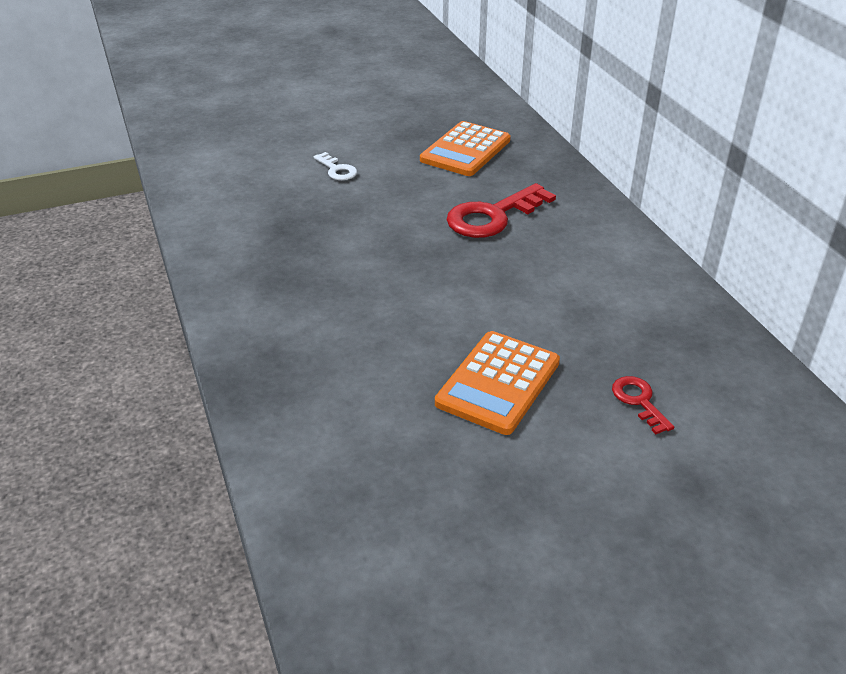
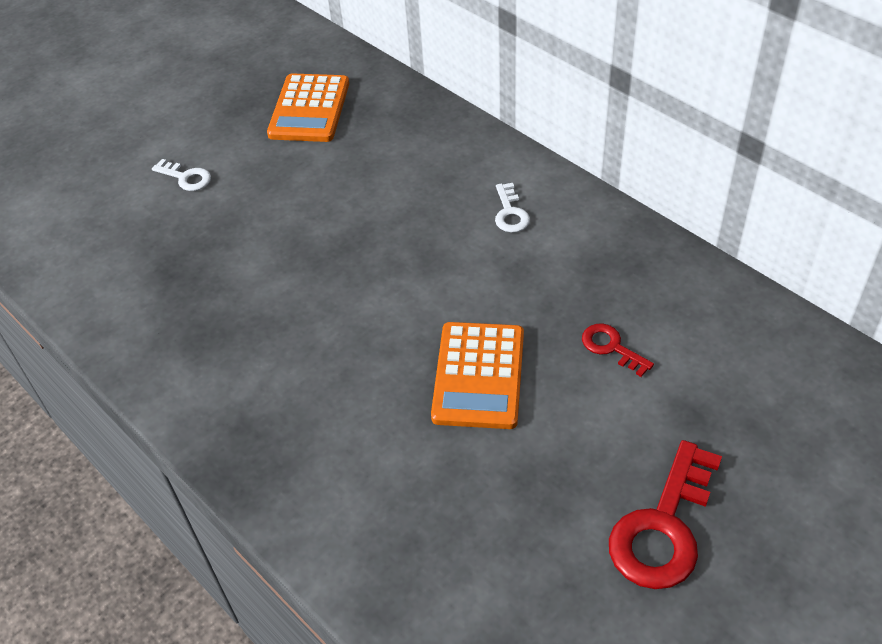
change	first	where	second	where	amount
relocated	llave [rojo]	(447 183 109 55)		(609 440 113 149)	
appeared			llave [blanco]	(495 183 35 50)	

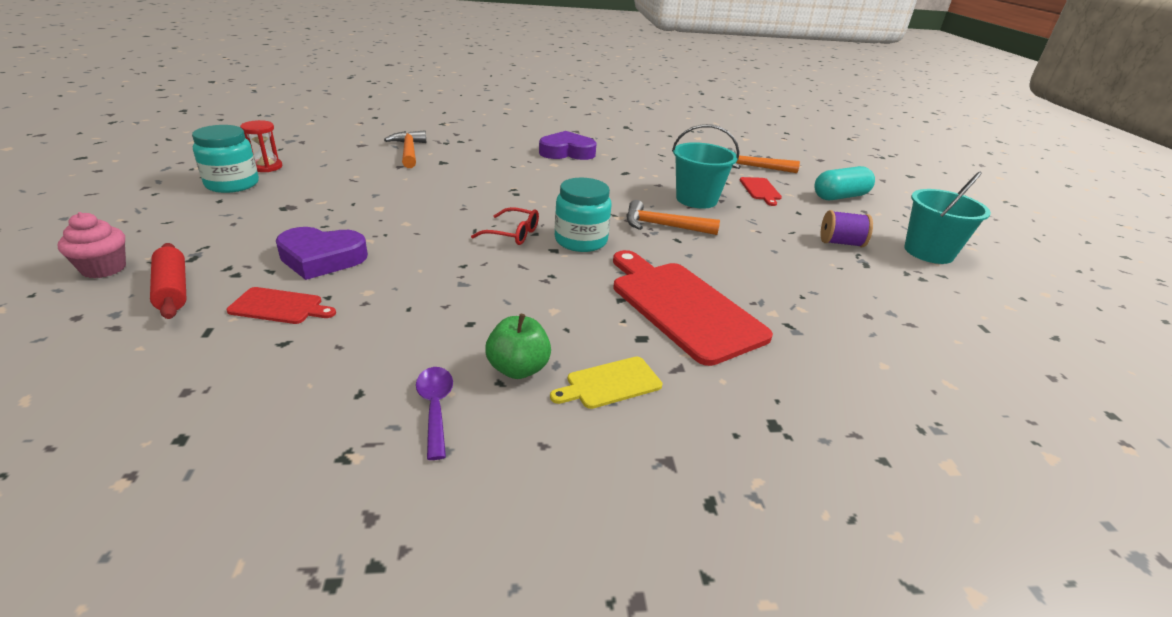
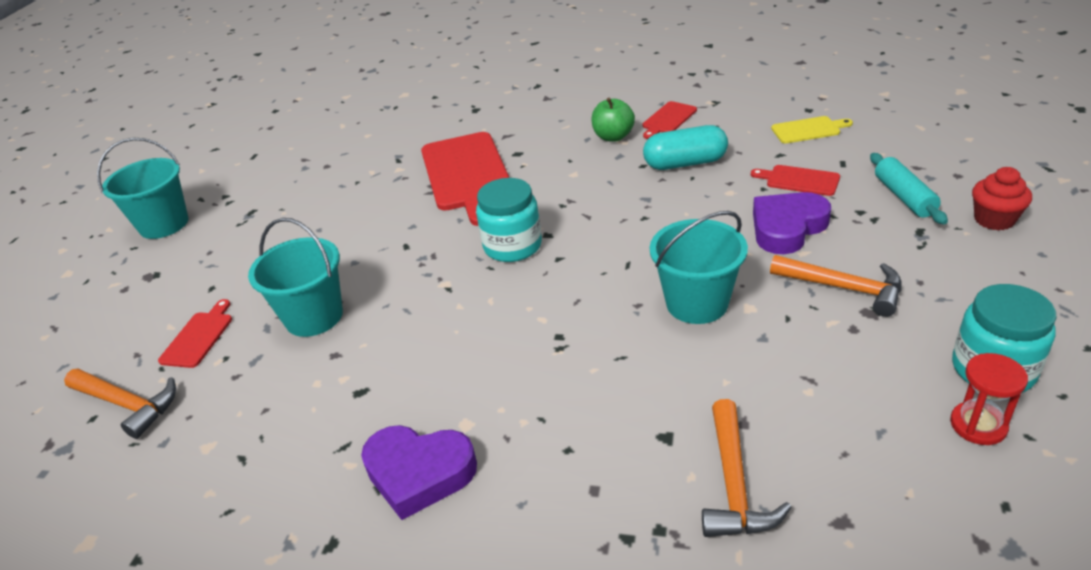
change	first	where	second	where	amount
colour	magdalena [rosa]	(57 212 69 66)	magdalena [rojo]	(972 167 60 64)	
colour	rodillo [rojo]	(150 243 37 76)	rodillo [turquesa]	(870 153 78 71)	
spun	corazón [morado]	(276 227 92 53)		(753 192 78 62)	60 degrees counterclockwise
exchanged	cuchara [morado]	(416 367 37 93)	tabla de cortar [rojo]	(643 101 54 38)	
missing	gafas [rojo]	(471 207 68 38)			
relocated	tabla de cortar [amarillo]	(550 357 112 52)		(771 116 82 27)	
relocated	martillo [naranja]	(627 200 93 35)		(770 255 132 62)	
relocated	cápsula [turquesa]	(814 166 61 34)		(643 125 85 45)	
missing	carrete [morado]	(821 210 52 37)			
appeared			balde [turquesa]	(650 211 98 113)	

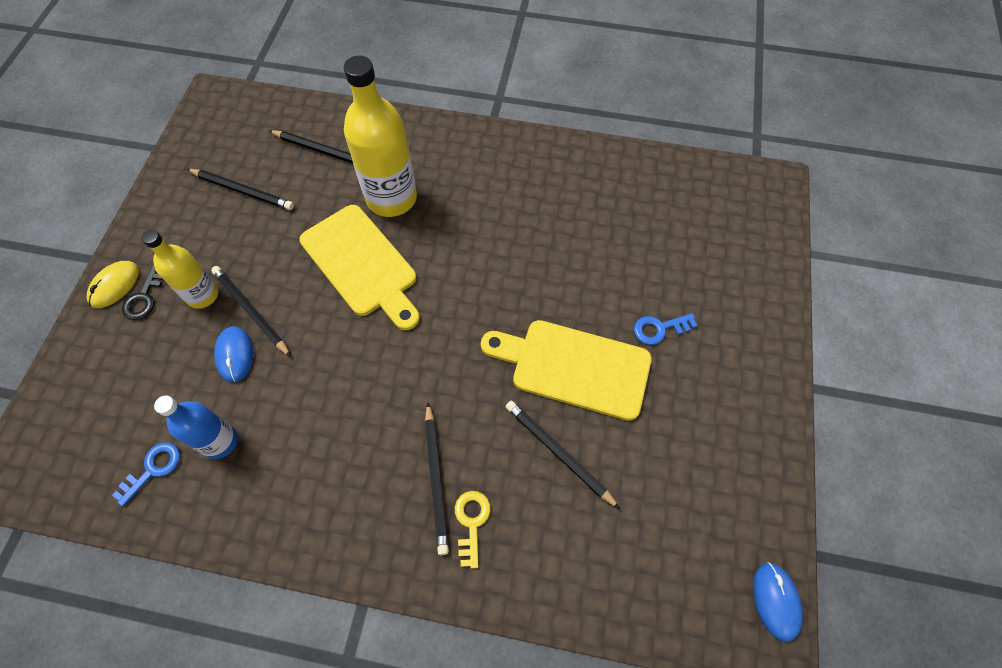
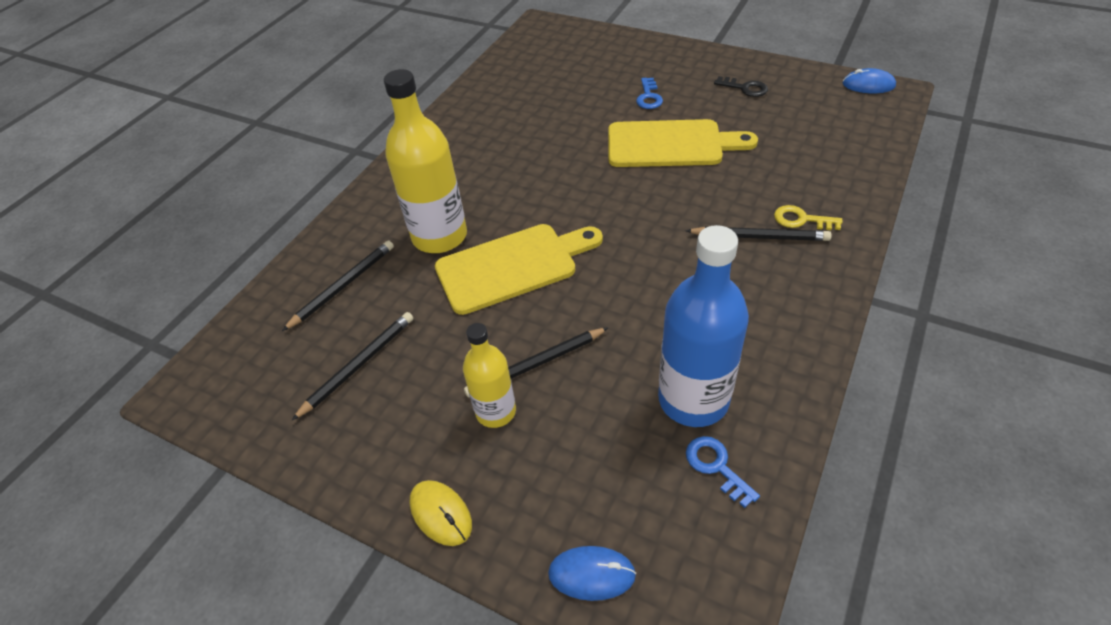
change	first	where	second	where	amount
relocated	llave [negro]	(122 265 42 55)		(714 76 54 21)	
size	botella [azul]	(154 396 84 63)		(658 225 91 202)	x1.70
relocated	ratón [azul]	(214 326 39 57)		(548 546 88 55)	
spun	tabla de cortar [amarillo]	(481 320 171 101)		(608 119 150 48)	120 degrees counterclockwise
missing	lápiz [negro]	(506 401 114 108)			

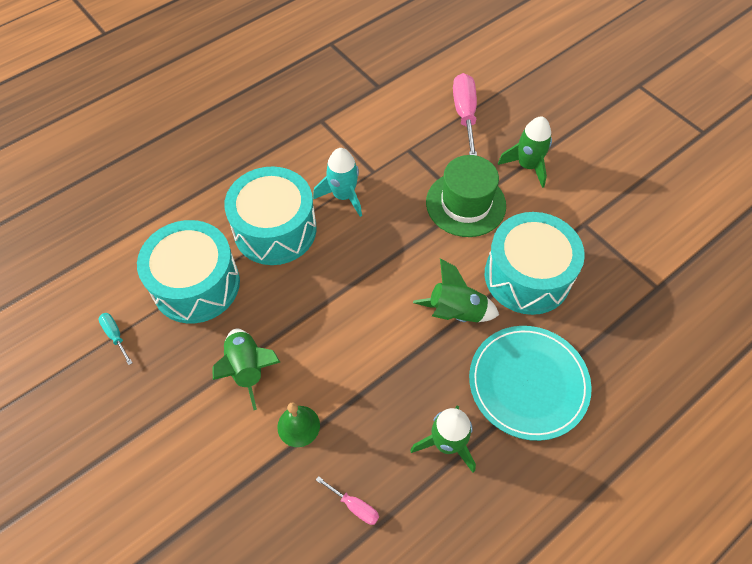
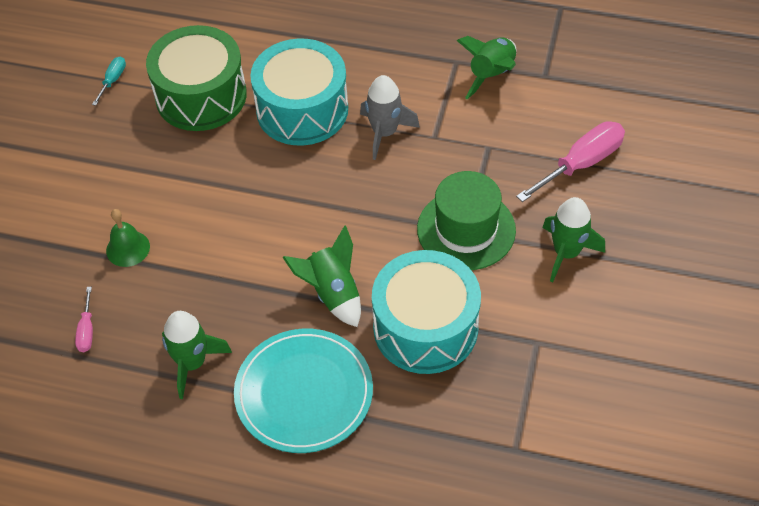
change	first	where	second	where	amount
colour	tambor [turquesa]	(137 220 103 103)	tambor [verde]	(146 25 101 106)	
relocated	cohete [verde]	(212 329 68 81)		(456 36 60 63)	
colour	cohete [turquesa]	(313 148 49 69)	cohete [gris]	(360 75 60 85)	

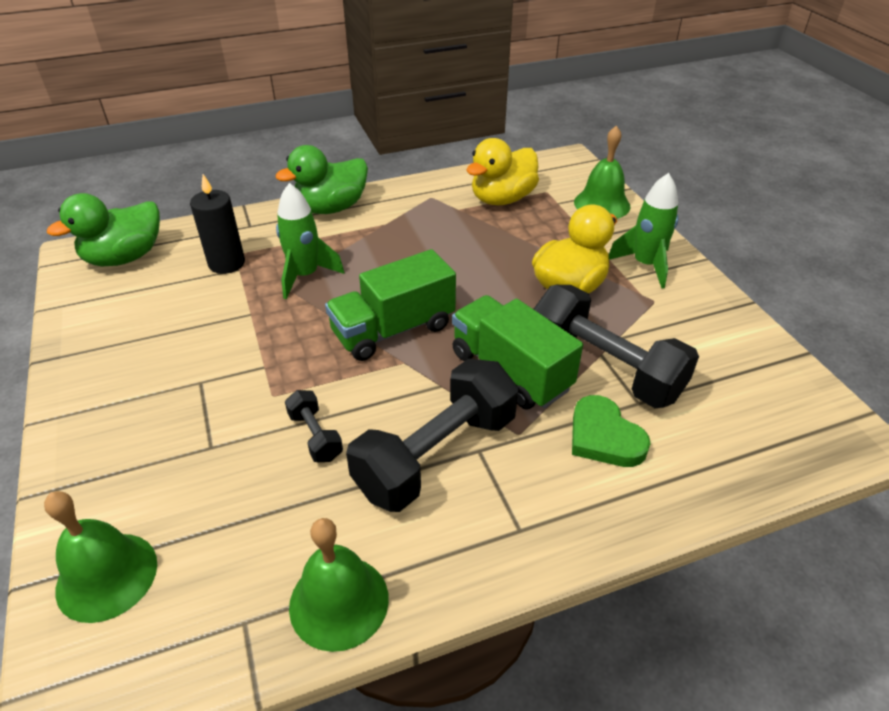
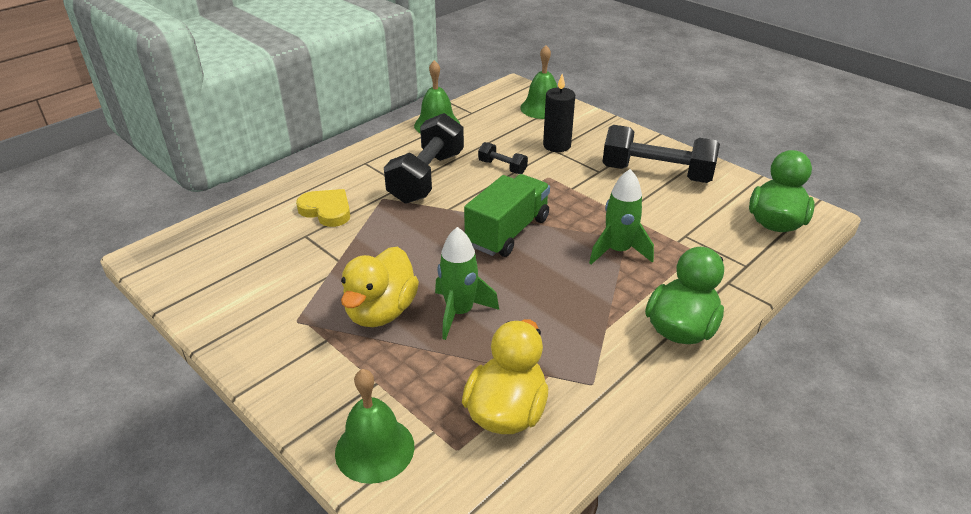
change	first	where	second	where	amount
relocated	vela [negro]	(190 174 55 100)		(543 74 32 78)	
missing	camión [verde]	(452 295 131 114)			
relocated	mancuerna [negro]	(534 285 165 123)		(602 125 118 58)	
colour	corazón [verde]	(572 395 79 72)	corazón [amarillo]	(296 189 54 38)	
relocated	cohete [verde]	(609 173 70 116)		(435 227 64 113)	

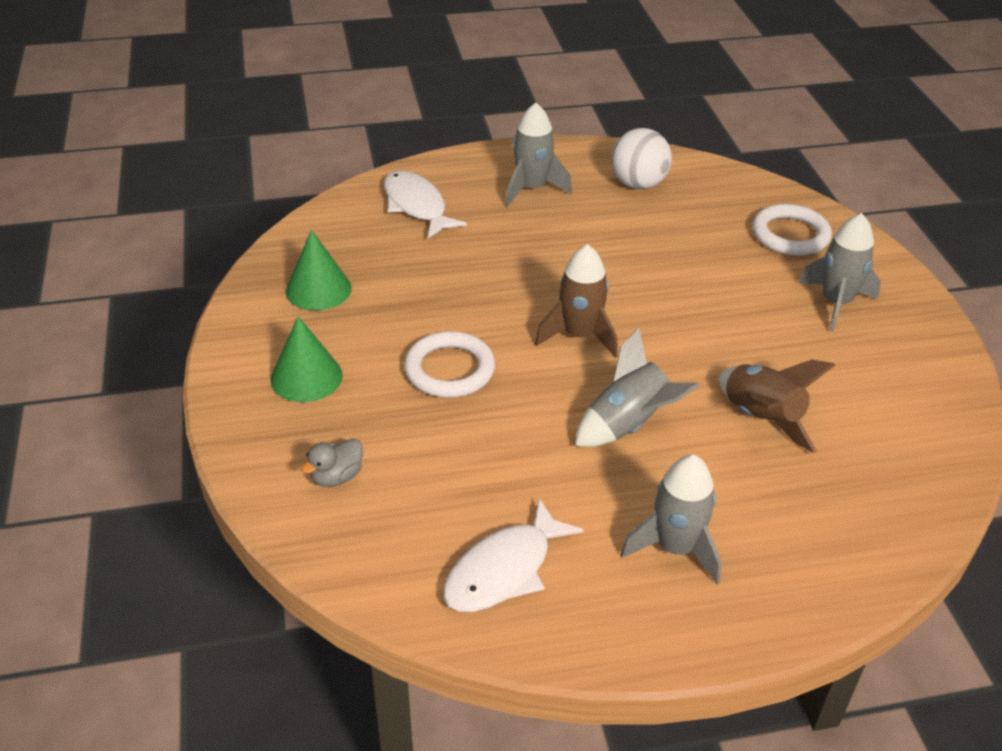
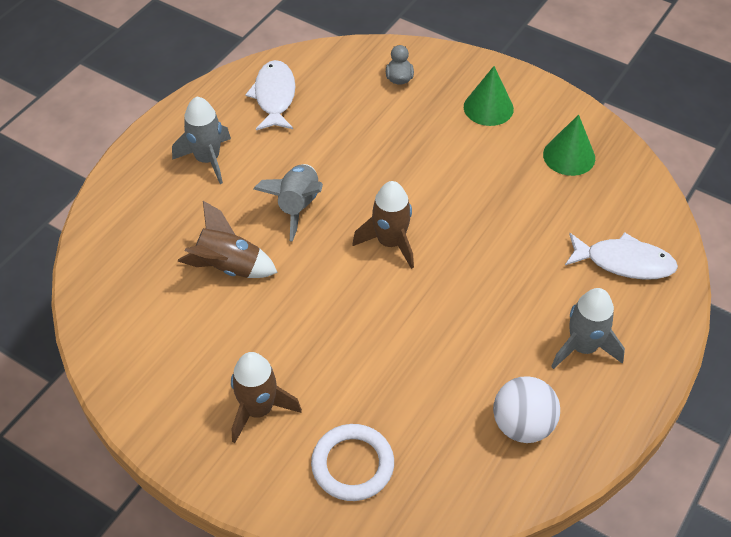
change	first	where	second	where	amount
missing	anillo [blanco]	(404 331 91 67)			
colour	cohete [gris]	(799 213 82 118)	cohete [marrón]	(231 352 71 91)	

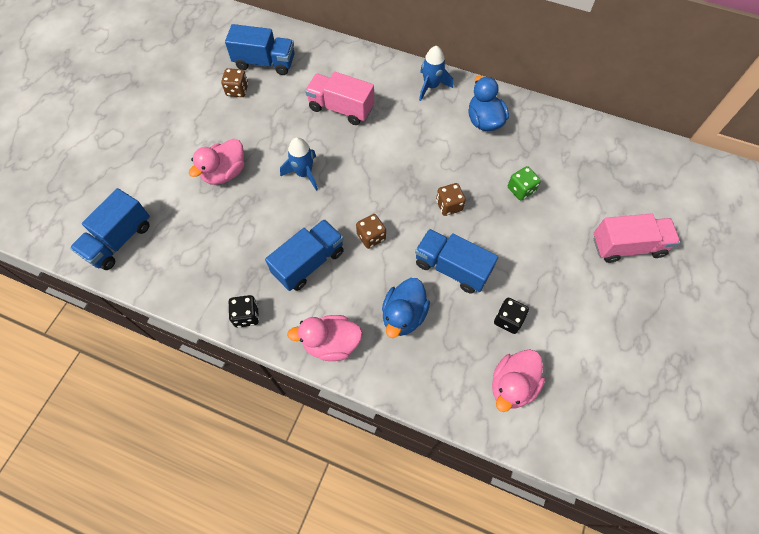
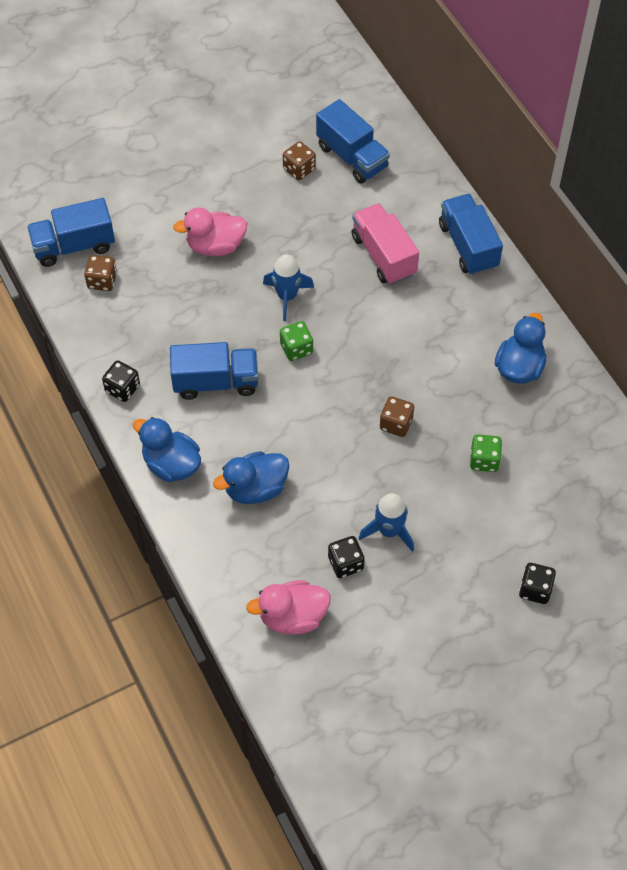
change	first	where	second	where	amount
colour	pato [rosa]	(287 315 76 46)	pato [azul]	(133 417 68 65)	
relocated	dado [marrón]	(356 214 30 35)		(84 255 33 36)	
relocated	camión [azul]	(415 229 83 65)		(439 194 64 81)	
relocated	cohete [azul]	(419 46 34 55)		(359 493 55 59)	
exchanged	camión [rosa]	(594 213 86 50)	dado [negro]	(519 563 37 41)	
appeared			dado [verde]	(280 321 33 40)	

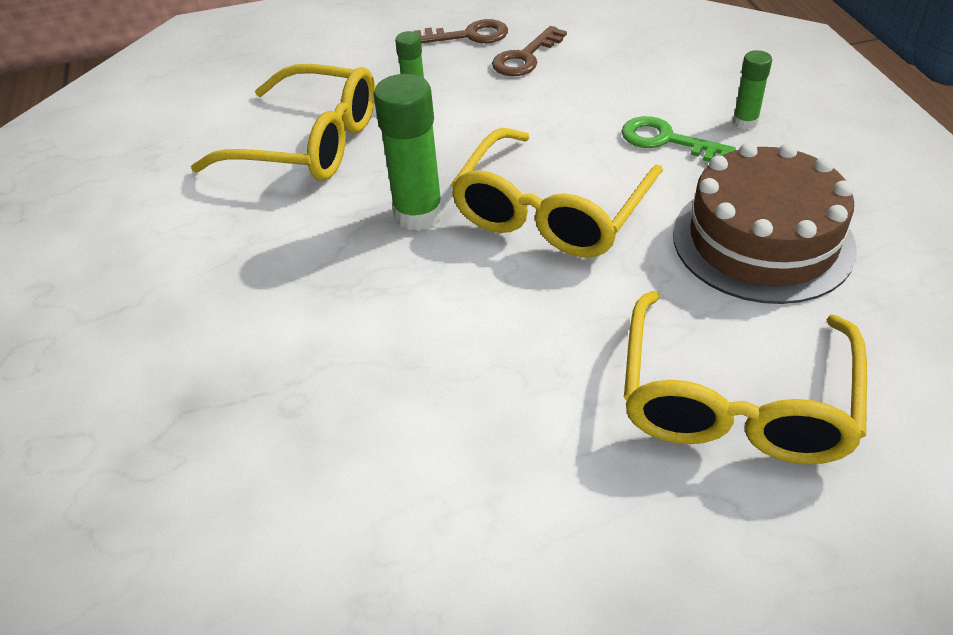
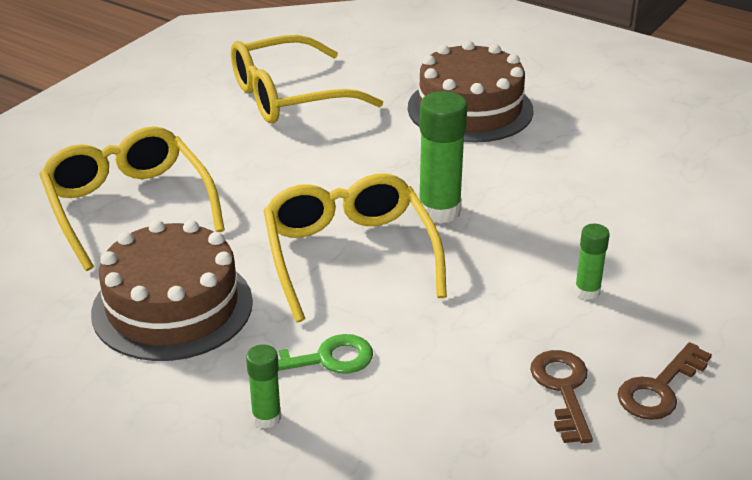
change	first	where	second	where	amount
relocated	gafas [amarillo]	(191 64 184 117)		(231 35 152 88)	
appeared			tarta [marrón]	(408 41 126 101)	

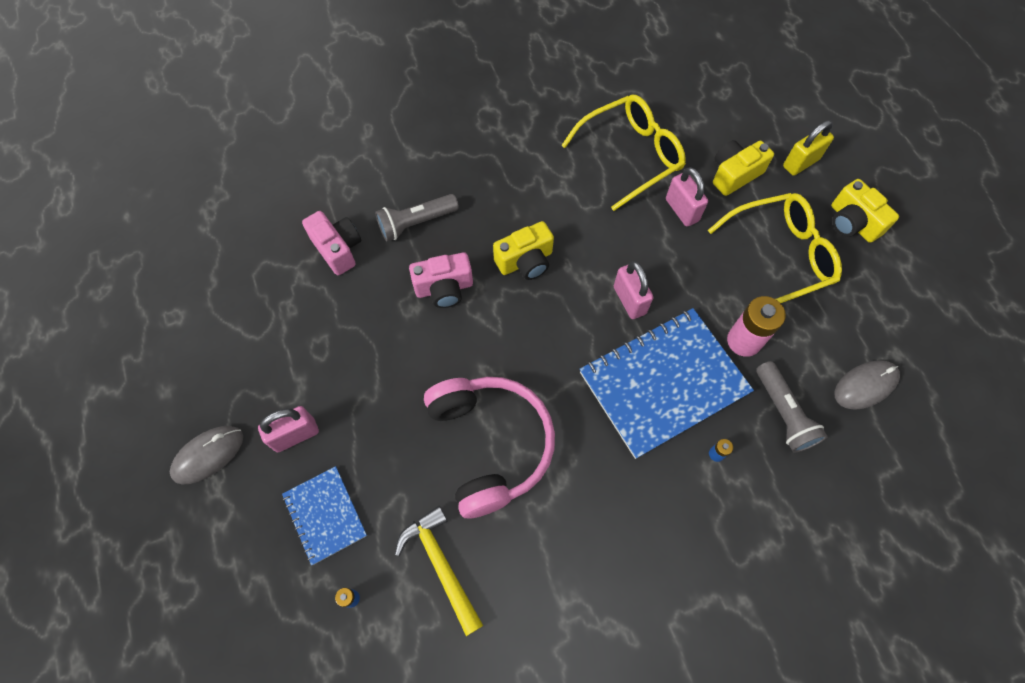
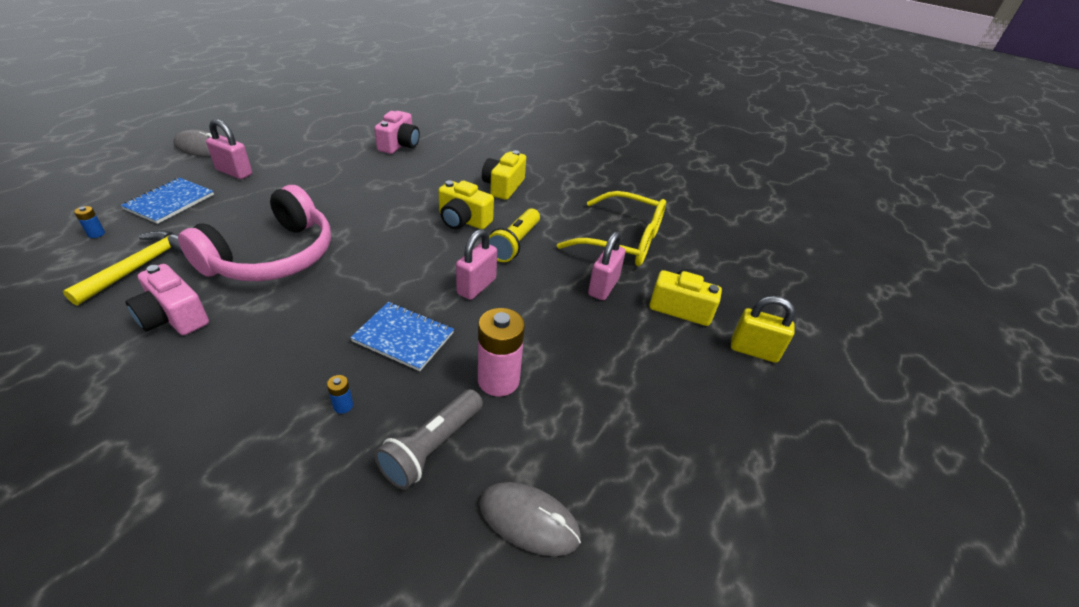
change	first	where	second	where	amount
missing	lámpara de mano [gris]	(375 194 84 48)			
relocated	cámara [rosa]	(409 252 64 56)		(125 264 84 71)	
size	cuaderno [azul]	(580 308 174 151)		(350 302 104 69)	x0.53
missing	gafas [amarillo]	(708 193 134 110)			
relocated	cámara [amarillo]	(831 179 68 64)		(482 150 44 50)	
appeared			lámpara de mano [amarillo]	(489 208 51 54)	

